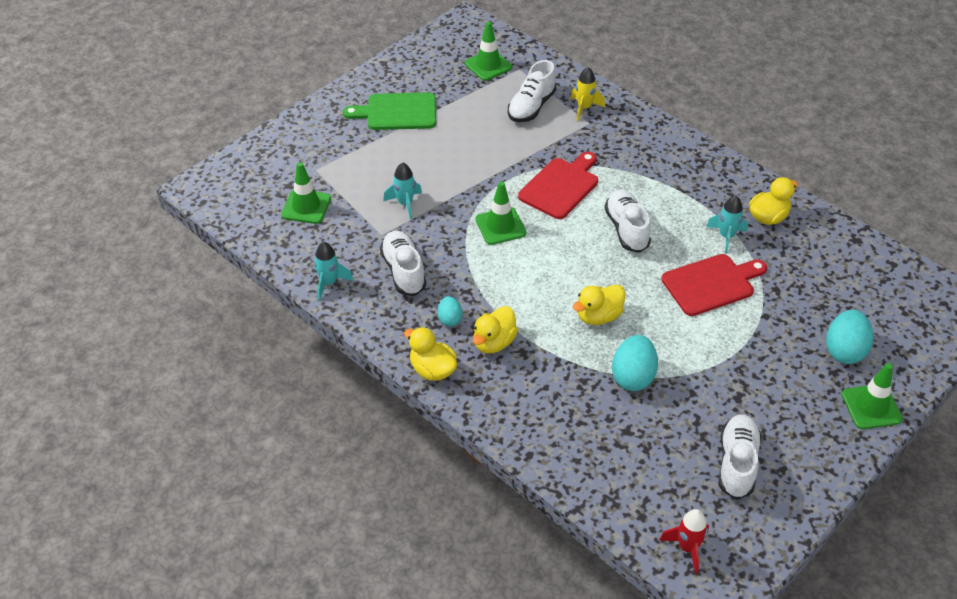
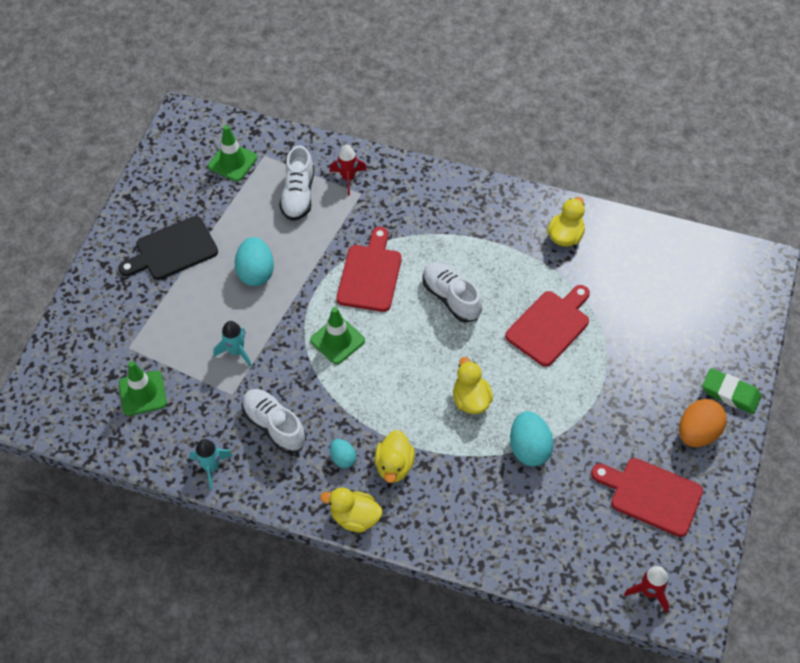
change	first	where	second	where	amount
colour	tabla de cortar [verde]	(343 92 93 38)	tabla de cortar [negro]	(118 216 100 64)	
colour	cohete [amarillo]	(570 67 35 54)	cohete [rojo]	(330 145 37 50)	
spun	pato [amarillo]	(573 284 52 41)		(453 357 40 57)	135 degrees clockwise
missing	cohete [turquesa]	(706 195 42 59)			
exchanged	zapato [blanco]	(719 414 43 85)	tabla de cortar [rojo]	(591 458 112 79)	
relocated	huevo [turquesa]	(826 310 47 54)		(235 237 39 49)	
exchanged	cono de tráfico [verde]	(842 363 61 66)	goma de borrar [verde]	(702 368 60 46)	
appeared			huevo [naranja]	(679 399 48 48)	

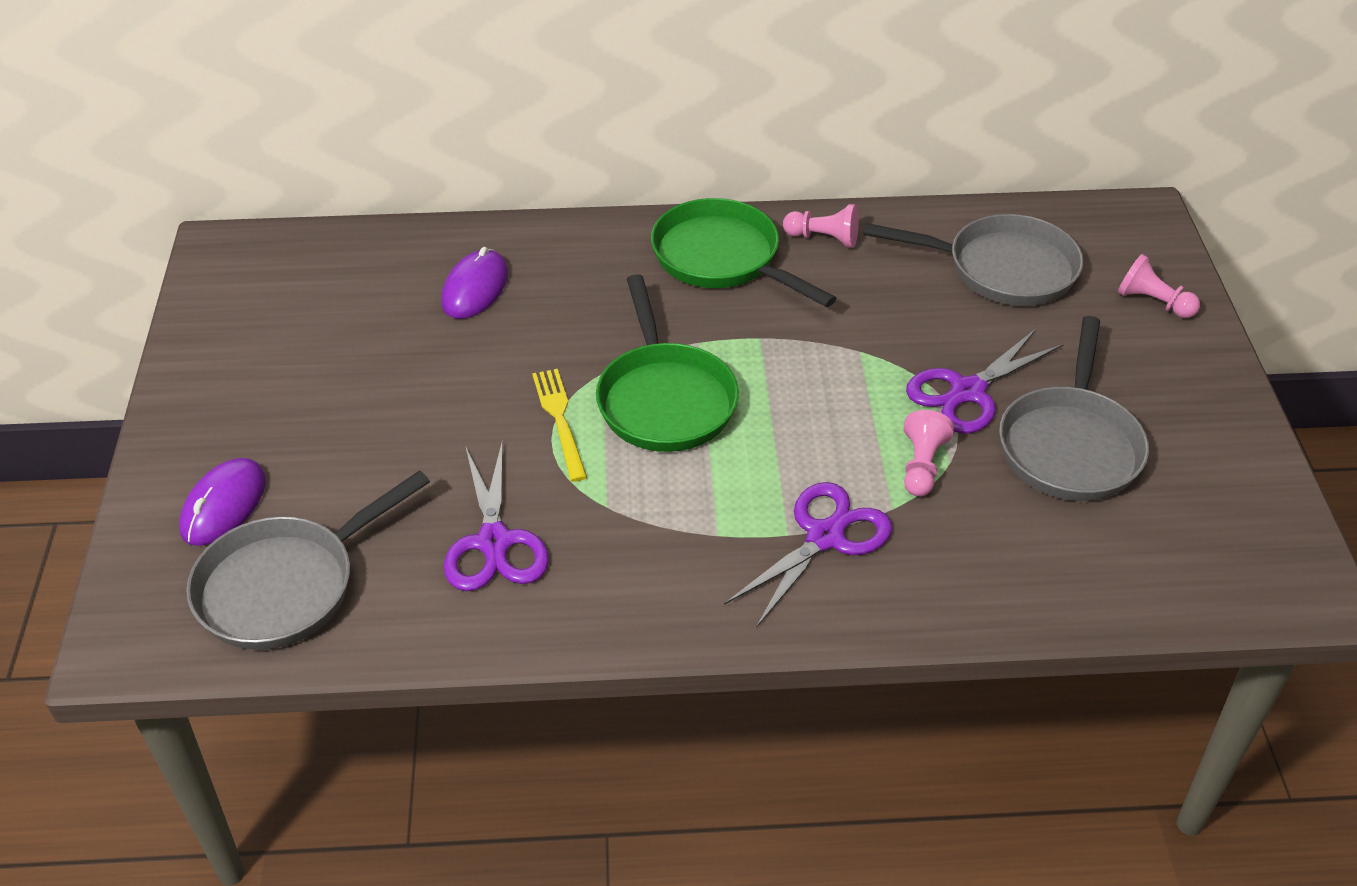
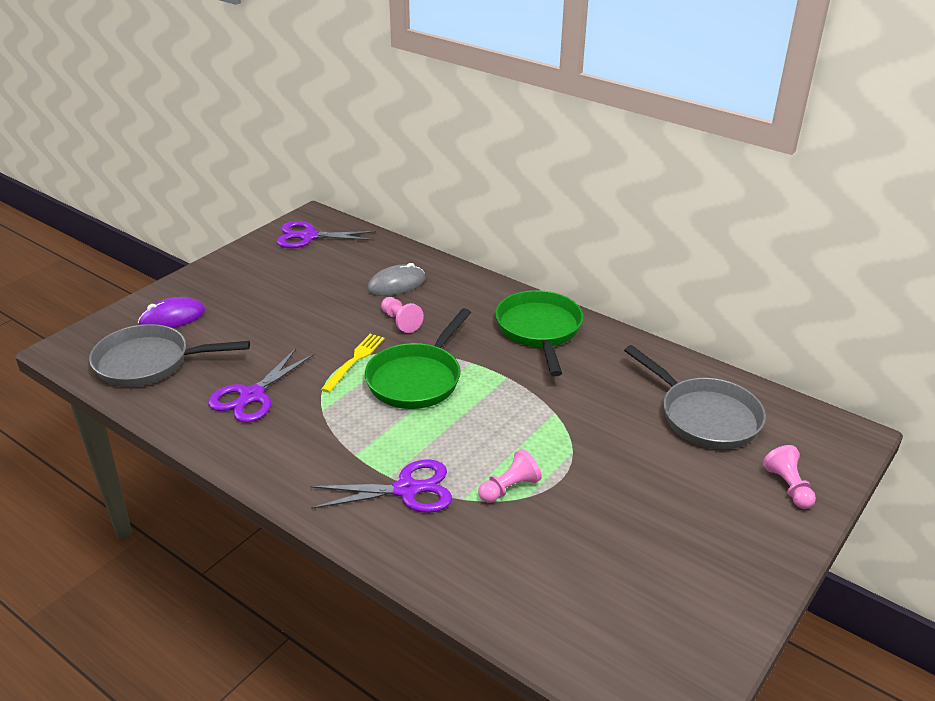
change	first	where	second	where	amount
colour	ratón [morado]	(441 247 67 72)	ratón [gris]	(367 263 59 33)	
relocated	peón [rosa]	(783 204 76 44)		(381 297 43 36)	
relocated	tijeras [morado]	(906 328 158 106)		(276 221 100 27)	
missing	sartén [gris]	(999 316 150 185)			

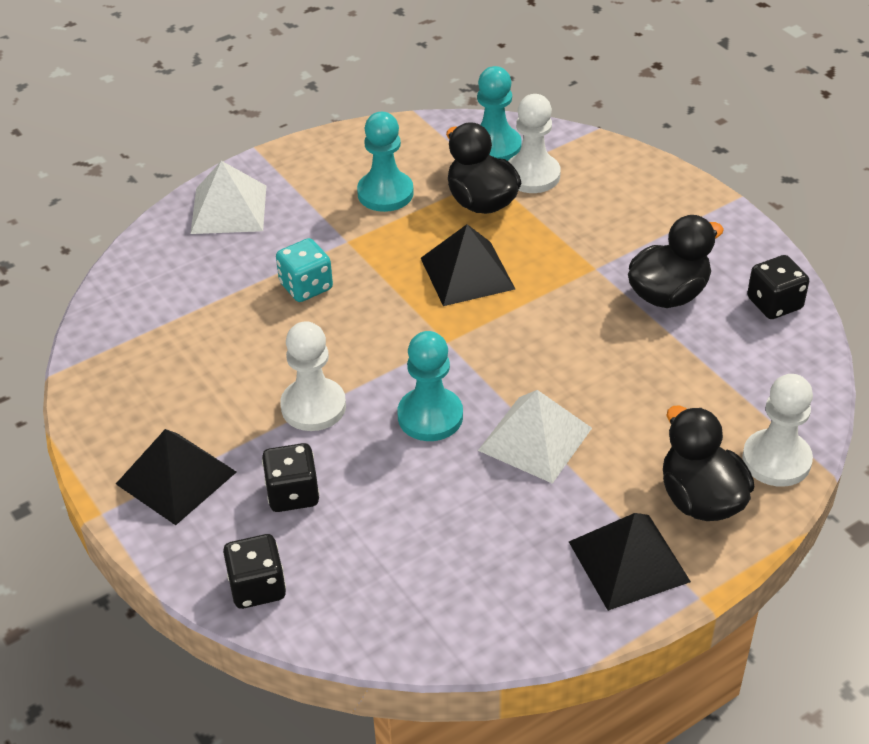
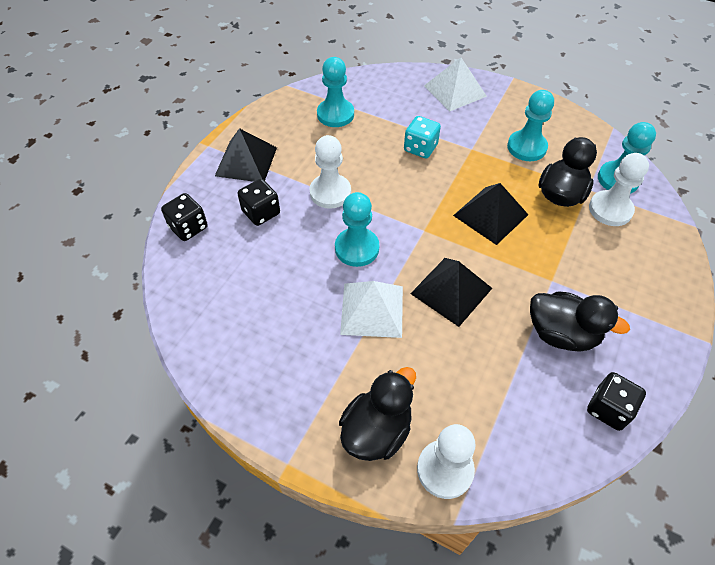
change	first	where	second	where	amount
relocated	pirámide [negro]	(569 513 122 98)		(410 258 82 69)	
appeared			peón [turquesa]	(317 57 37 70)	

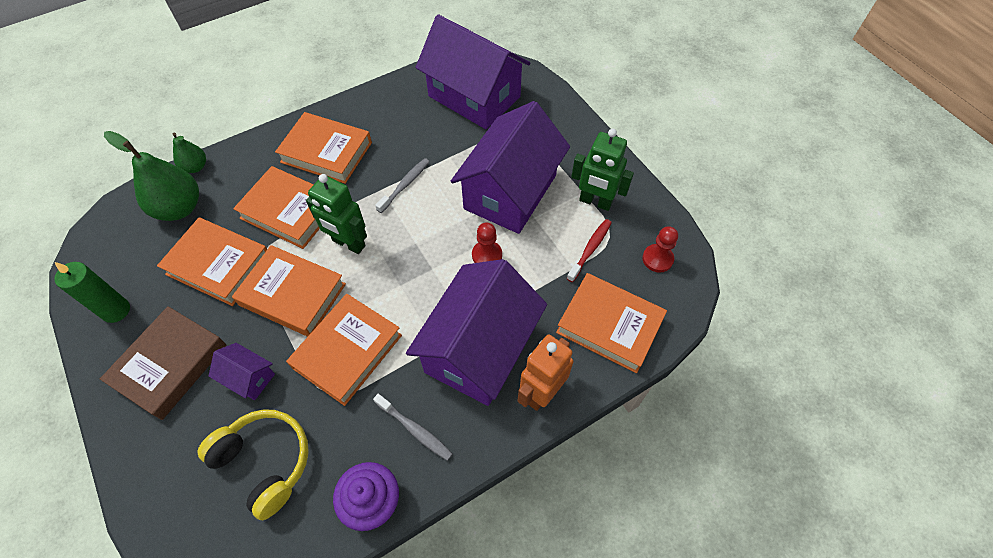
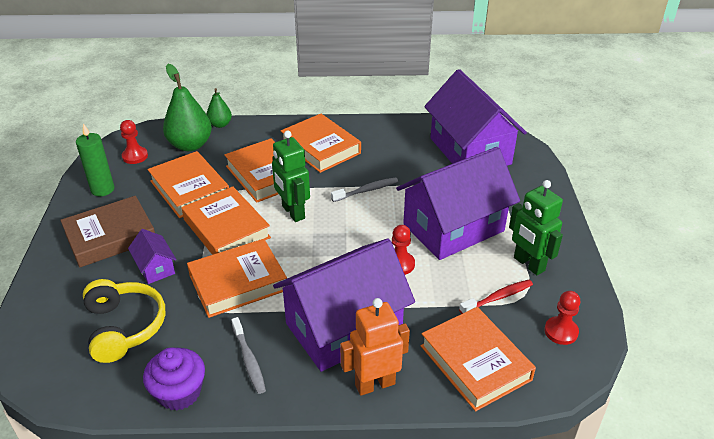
change	first	where	second	where	amount
appeared			peón [rojo]	(120 120 28 44)	

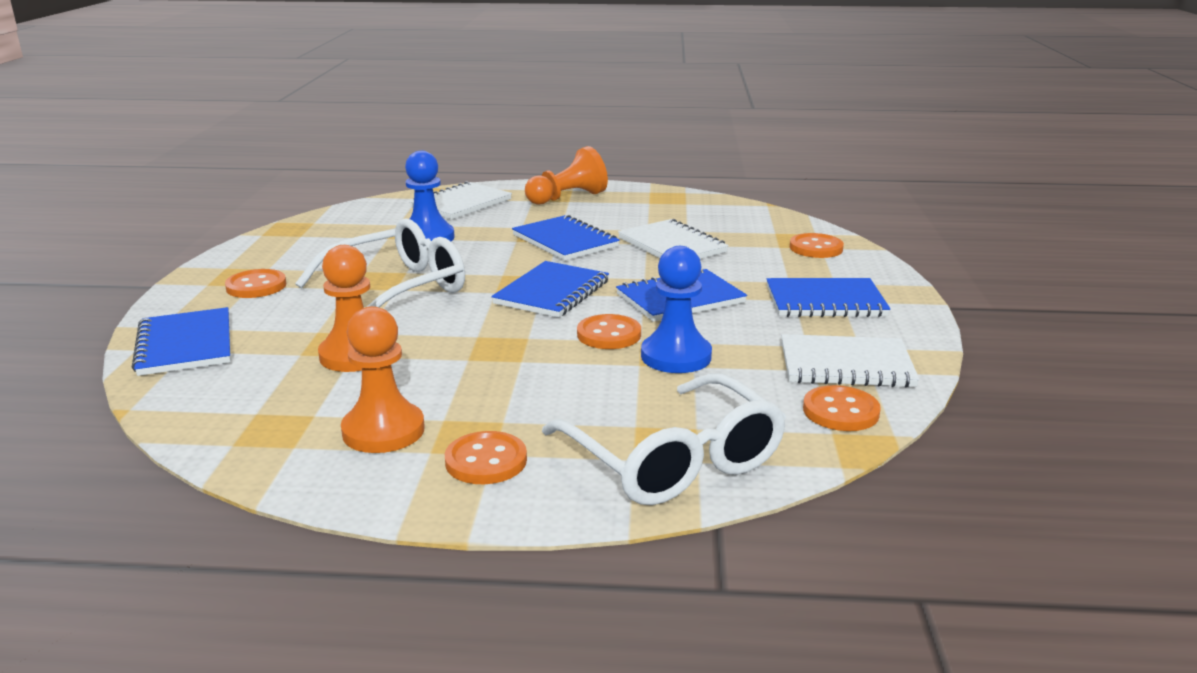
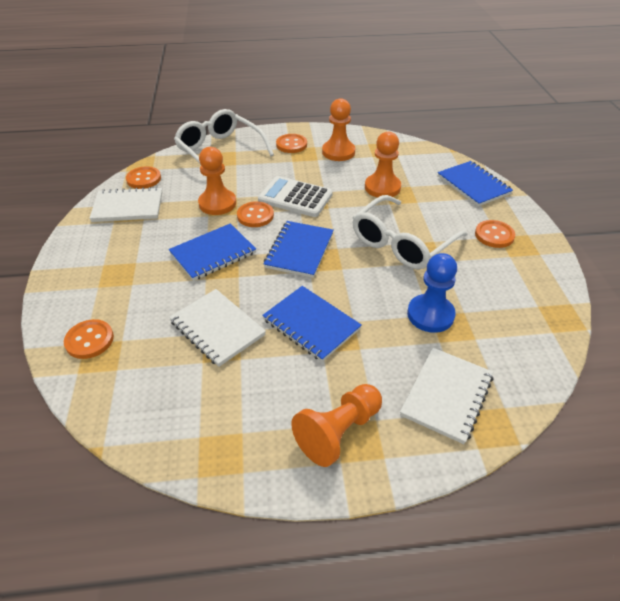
change	first	where	second	where	amount
colour	peón [azul]	(641 246 71 127)	peón [naranja]	(198 147 38 68)	
missing	cuaderno [azul]	(767 278 123 39)			
appeared			calculadora [blanco]	(258 176 75 41)	

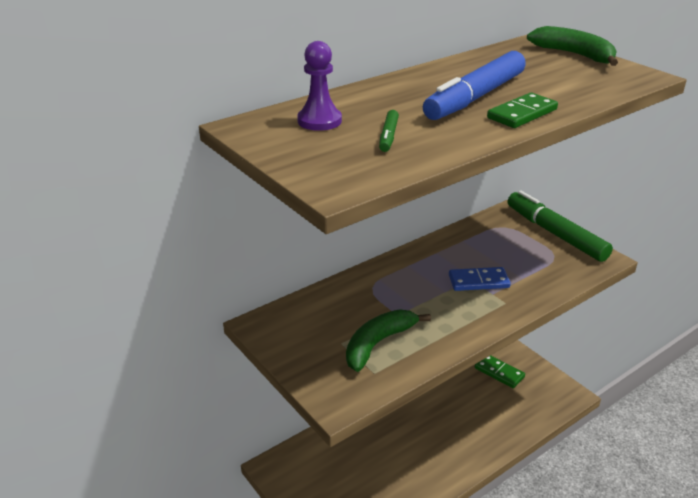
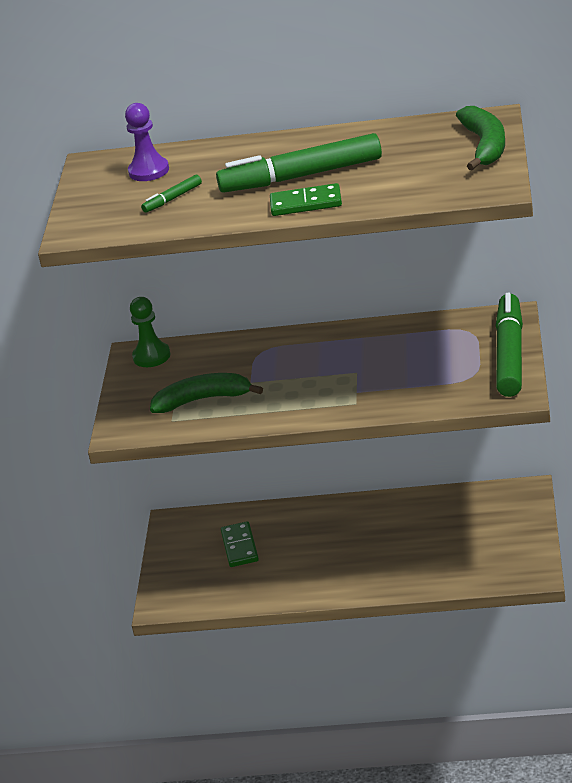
change	first	where	second	where	amount
colour	rotulador [azul]	(423 51 103 69)	rotulador [verde]	(216 133 166 60)	
missing	ficha de dominó [azul]	(449 267 62 24)			
relocated	ficha de dominó [verde]	(475 355 50 33)		(221 521 38 46)	
appeared			peón [verde]	(130 297 40 70)	

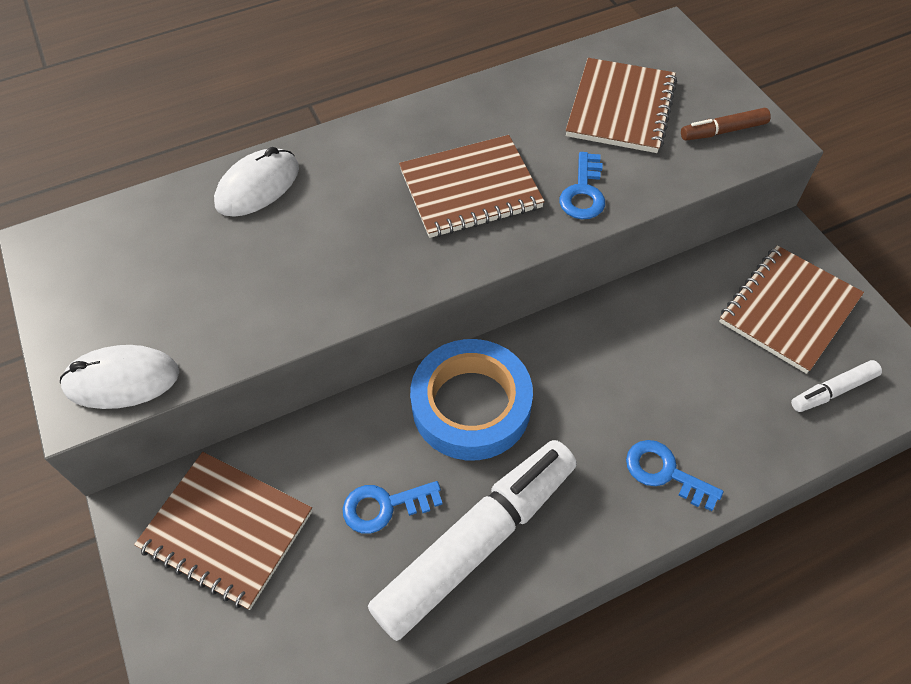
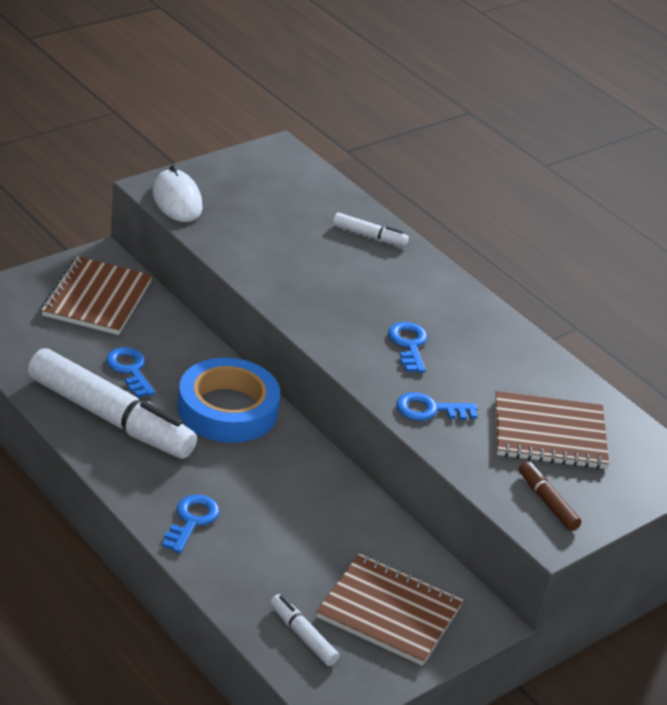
change	first	where	second	where	amount
exchanged	ratón [blanco]	(214 147 85 70)	rotulador [blanco]	(333 212 76 35)	
exchanged	cuaderno [marrón]	(399 135 146 103)	llave [azul]	(388 322 39 51)	

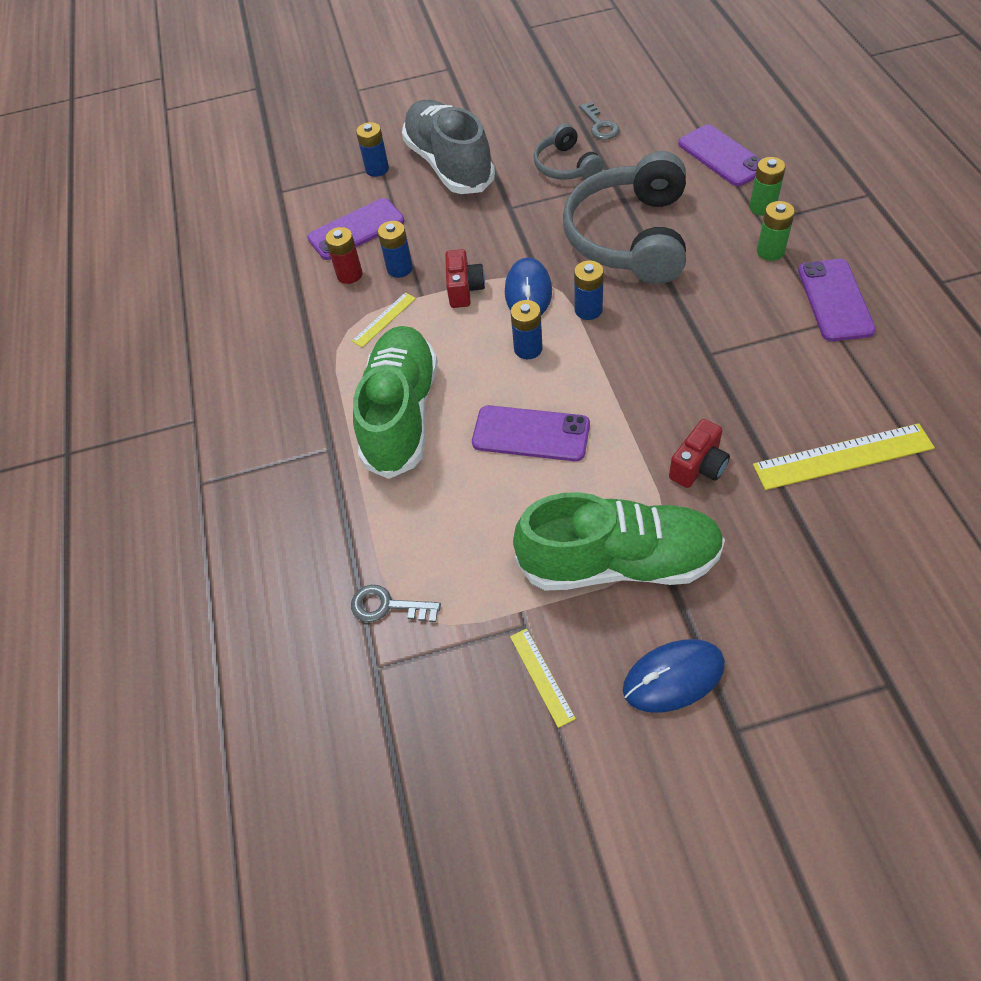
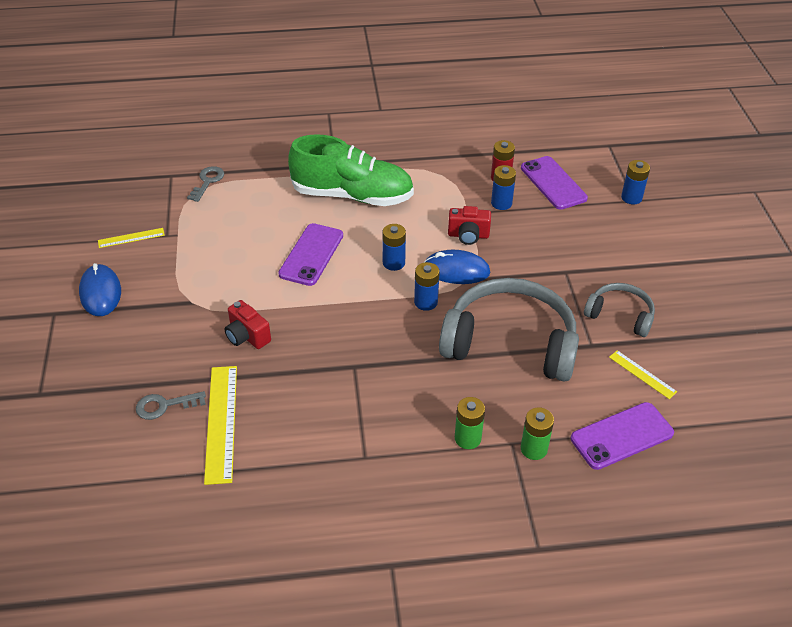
change	first	where	second	where	amount
relocated	regla [amarillo]	(352 292 64 55)		(609 350 68 49)	
missing	zapato [gris]	(402 100 93 94)			
missing	zapato [verde]	(513 492 212 99)			
spun	auriculares [gris]	(534 123 69 57)		(584 283 71 54)	45 degrees clockwise
relocated	llave [gris]	(579 102 41 38)		(136 391 70 29)	
missing	móvil [morado]	(798 259 78 82)			

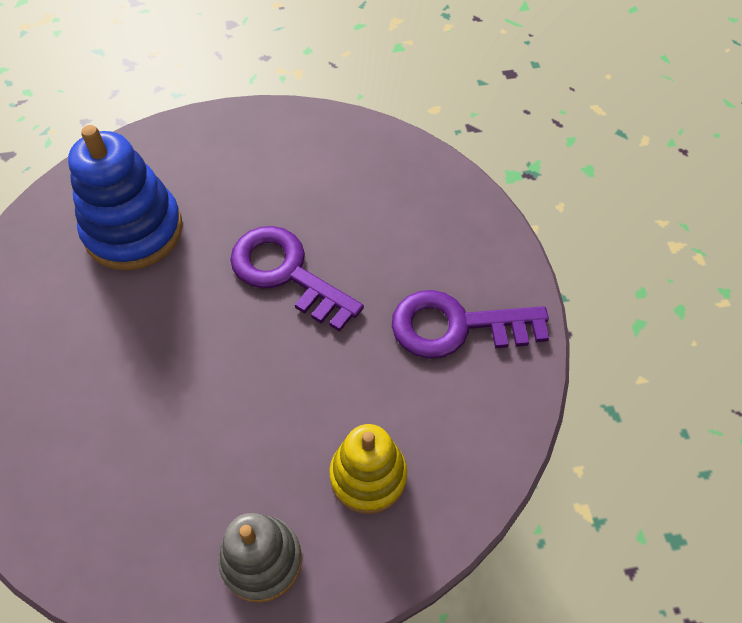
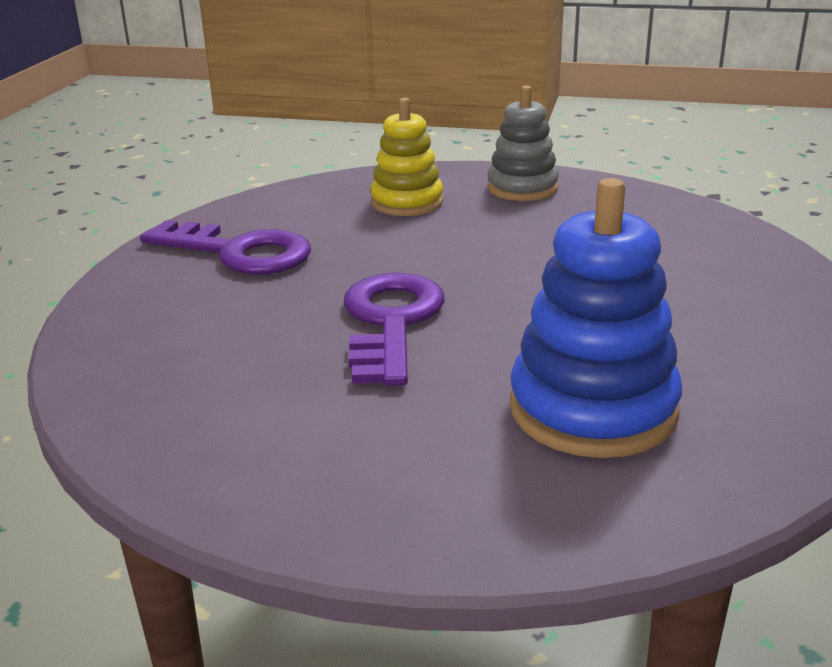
change	first	where	second	where	amount
spun	llave [morado]	(230 226 134 106)		(344 273 101 113)	150 degrees counterclockwise

